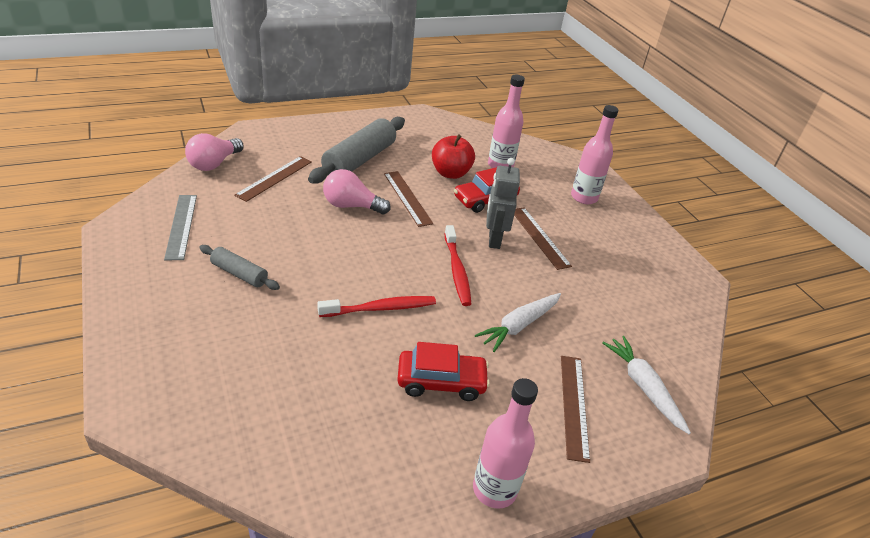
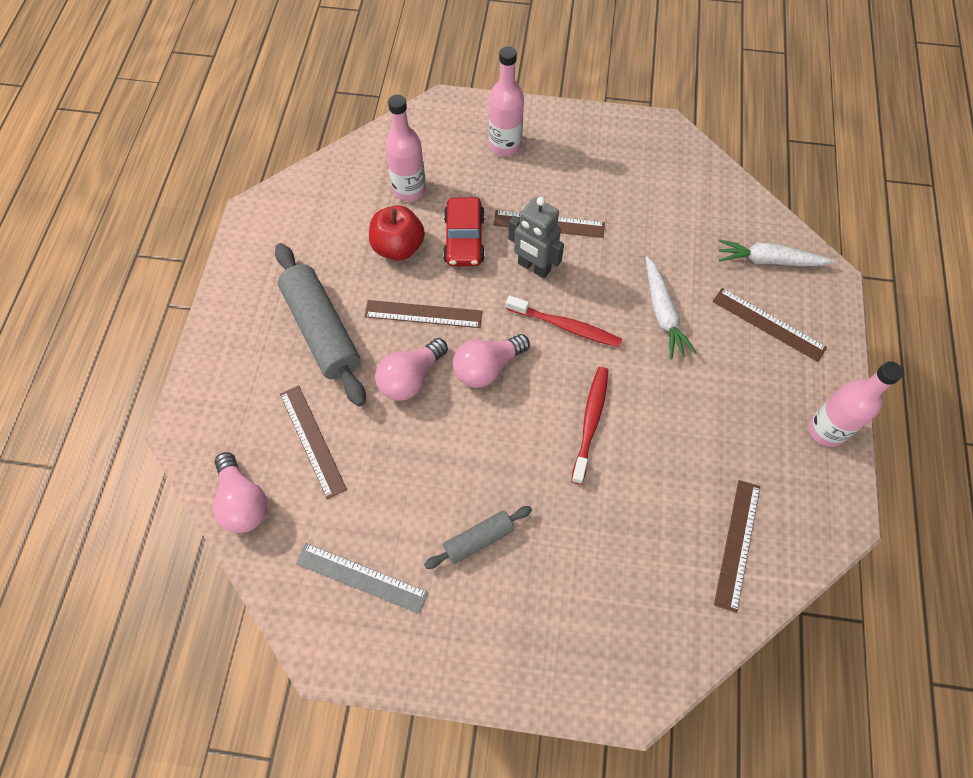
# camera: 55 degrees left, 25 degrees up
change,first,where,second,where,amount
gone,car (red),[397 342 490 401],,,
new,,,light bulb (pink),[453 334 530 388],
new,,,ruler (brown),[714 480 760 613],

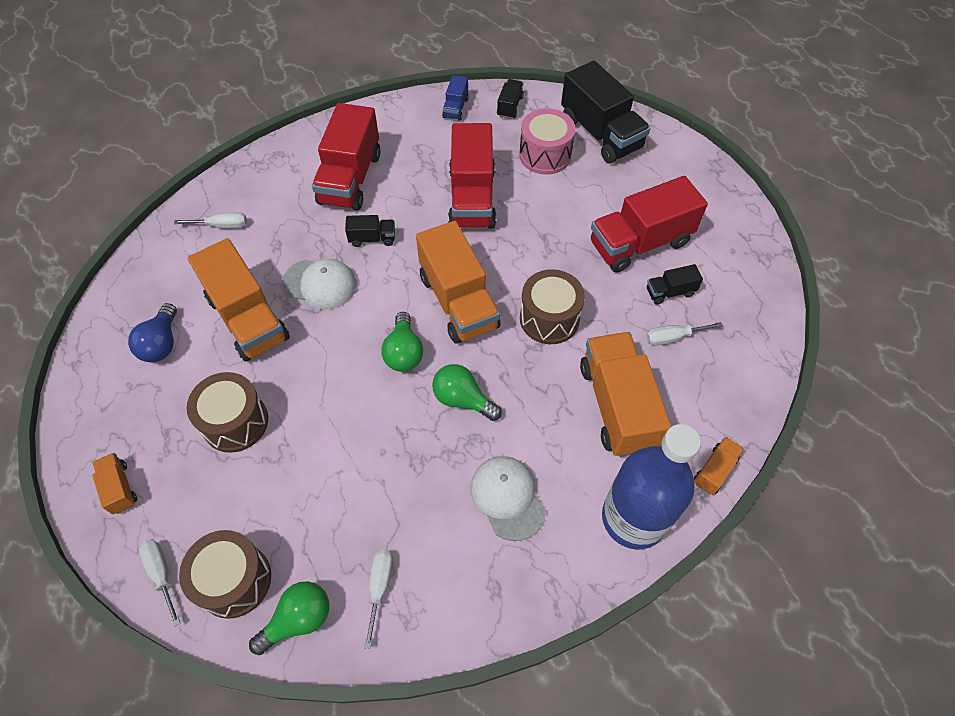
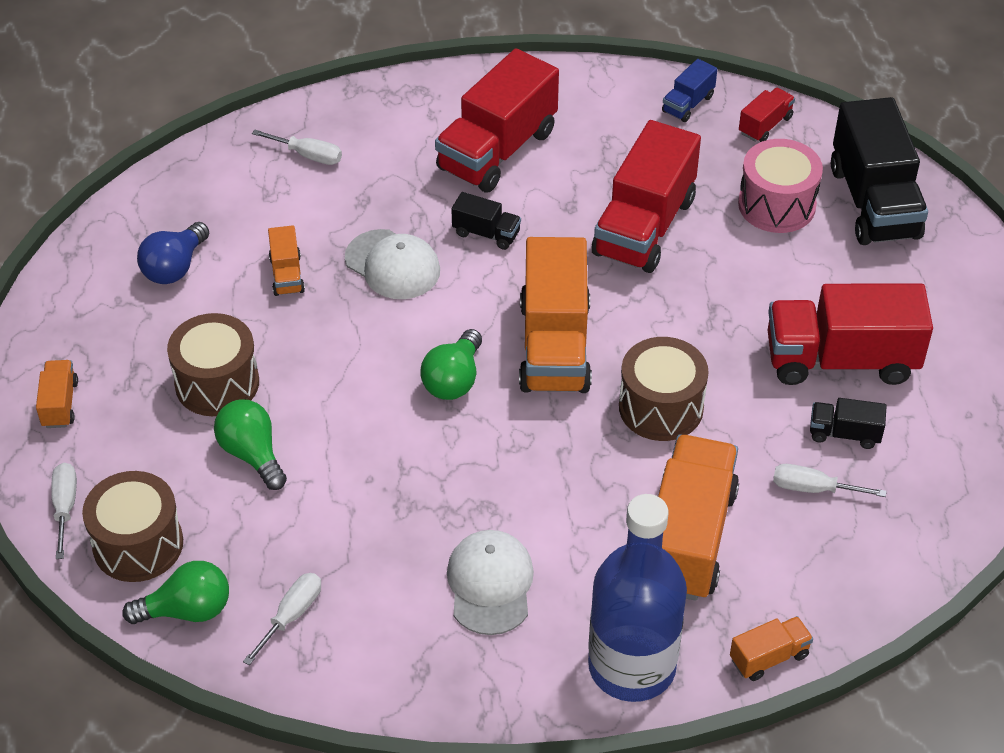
# camera: 25 degrees right, 10 degrees down
change,first,where,second,where,amount
repainted,truck (black),[497 79 524 119],truck (red),[739 88 795 142],
scaled,truck (orange),[188 238 290 361],,[268 225 305 296],x0.46
shifted,light bulb (green),[432 364 502 421],,[214 399 287 490],

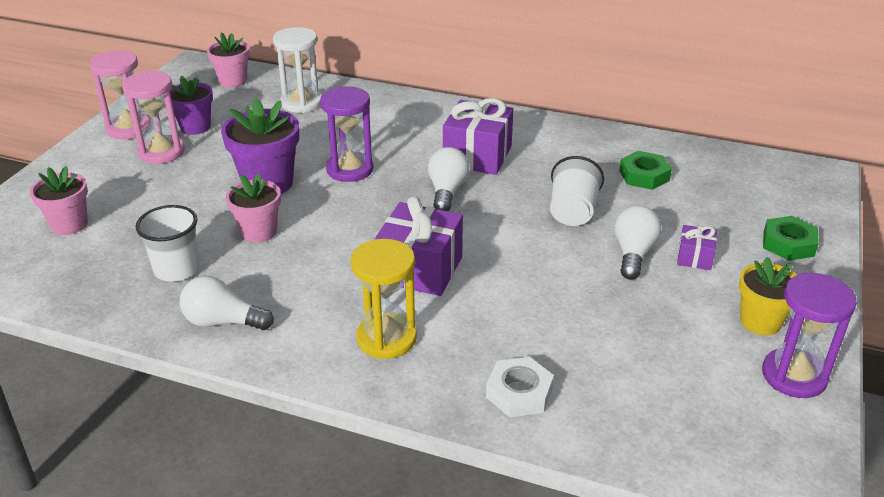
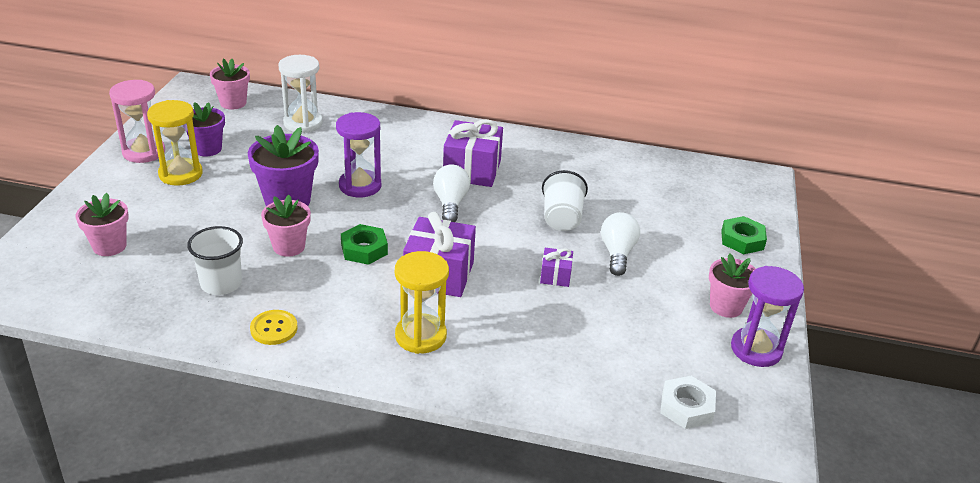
# camera: 10 degrees left, 0 degrees up
change,first,where,second,where,amount
repainted,hourglass (pink),[122 71 185 164],hourglass (yellow),[147 100 203 186],
shifted,nut (green),[619 151 672 190],,[341 224 388 265],
shifted,gift (purple),[677 225 717 270],,[540 248 573 287],
repainted,flower pot (yellow),[739 257 797 335],flower pot (pink),[709 254 756 318],
swapped,light bulb (white),[180 276 274 330],button (yellow),[250 310 298 345],
shifted,nut (white),[486 357 554 417],,[660 376 716 429],

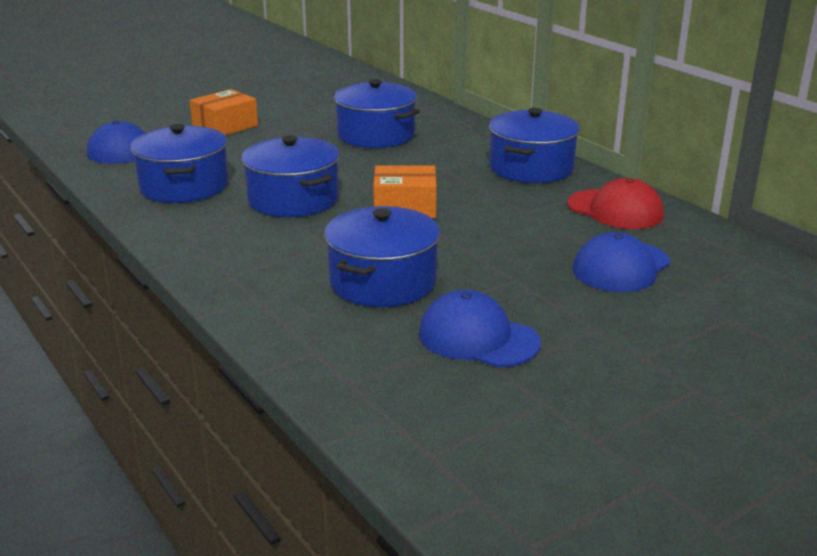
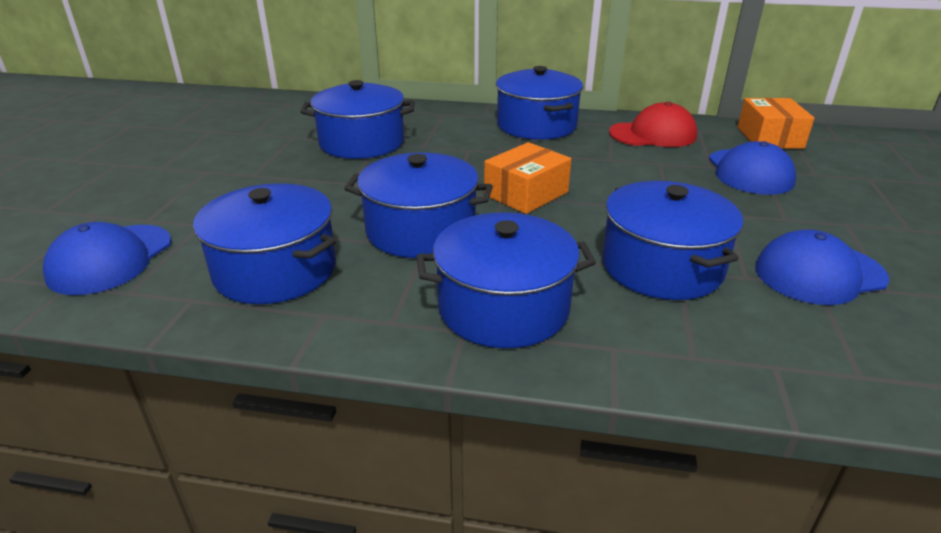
# camera: 45 degrees left, 5 degrees up
change,first,where,second,where,amount
shifted,box (orange),[190 89 258 135],,[738 98 814 149],
new,,,pot (blue),[416 212 596 348],

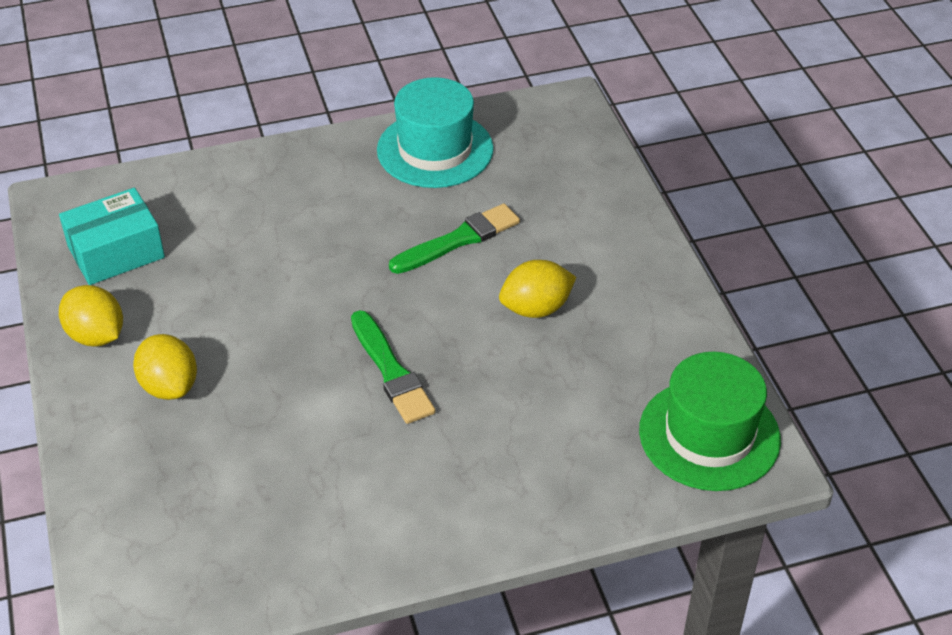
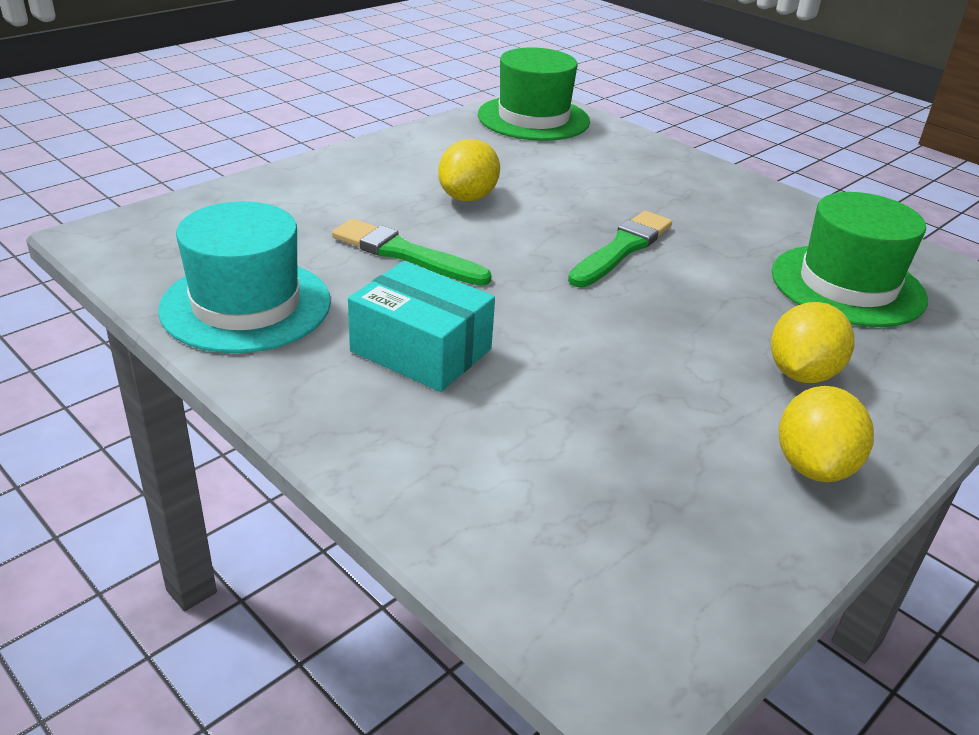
# camera: 120 degrees left, 10 degrees down
change,first,where,second,where,amount
shifted,box (turquoise),[59 188 165 285],,[348 261 495 392],
rotated,lemon (yellow),[499 260 576 318],,[438 139 500 202],75 degrees clockwise
new,,,hat (green),[772 192 928 327],

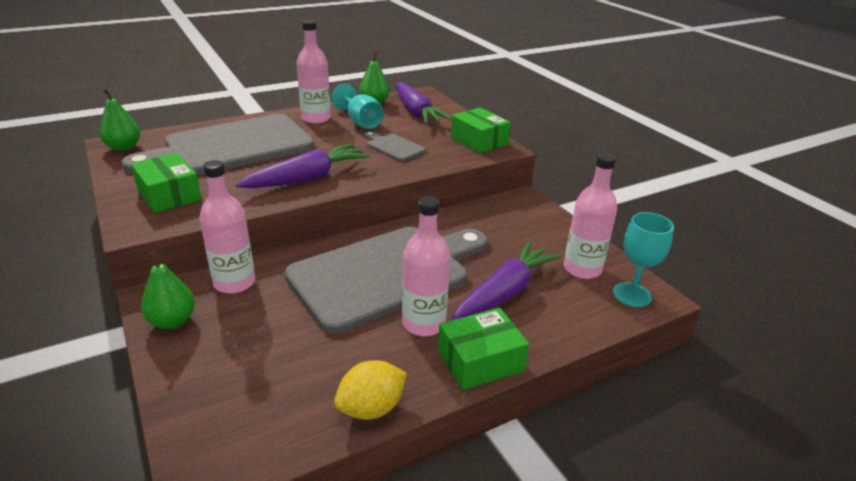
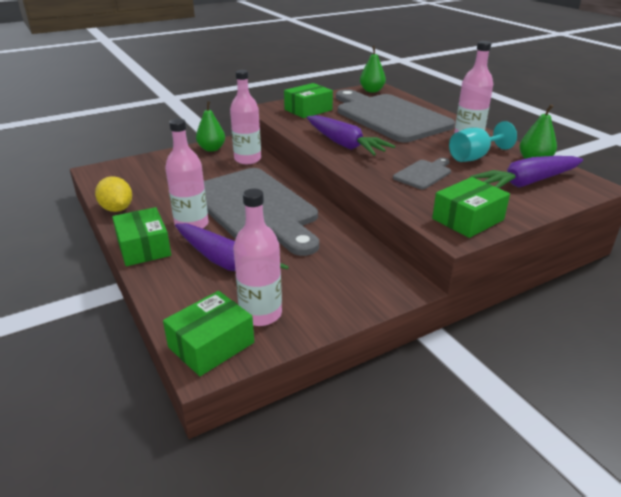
# camera: 90 degrees right, 0 degrees up
change,first,where,second,where,amount
swapped,goblet (turquoise),[613 212 674 307],box (green),[163 291 254 376],

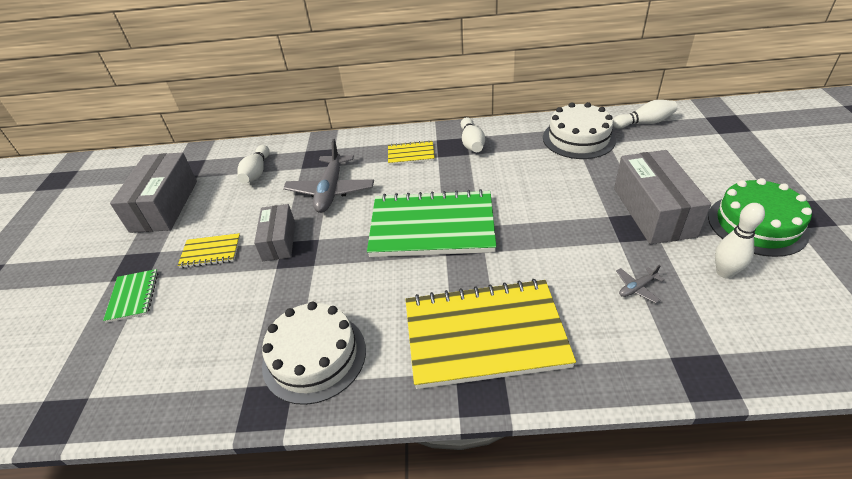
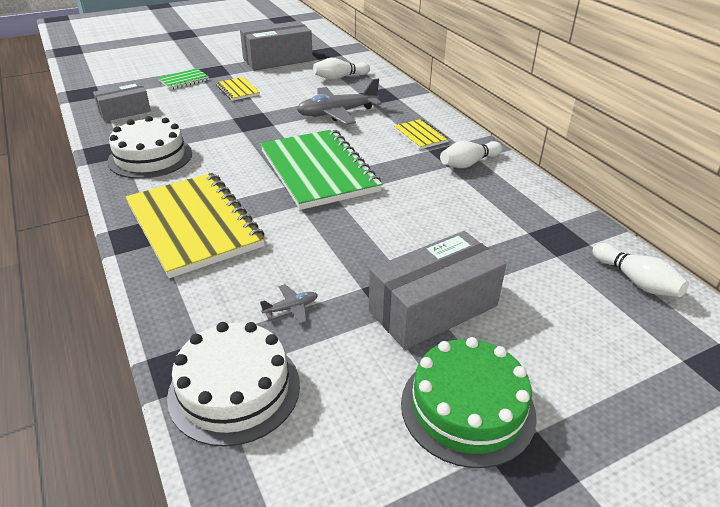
# camera: 60 degrees right, 5 degrees down
change,first,where,second,where,amount
shifted,cake (white),[543 102 616 159],,[167 322 300 447],
gone,bowling pin (white),[715 203 765 279],,,
shifted,box (grey),[254 204 295 261],,[93 83 151 122],
rotated,plane (grey),[616 265 664 303],,[260 284 318 324],120 degrees clockwise

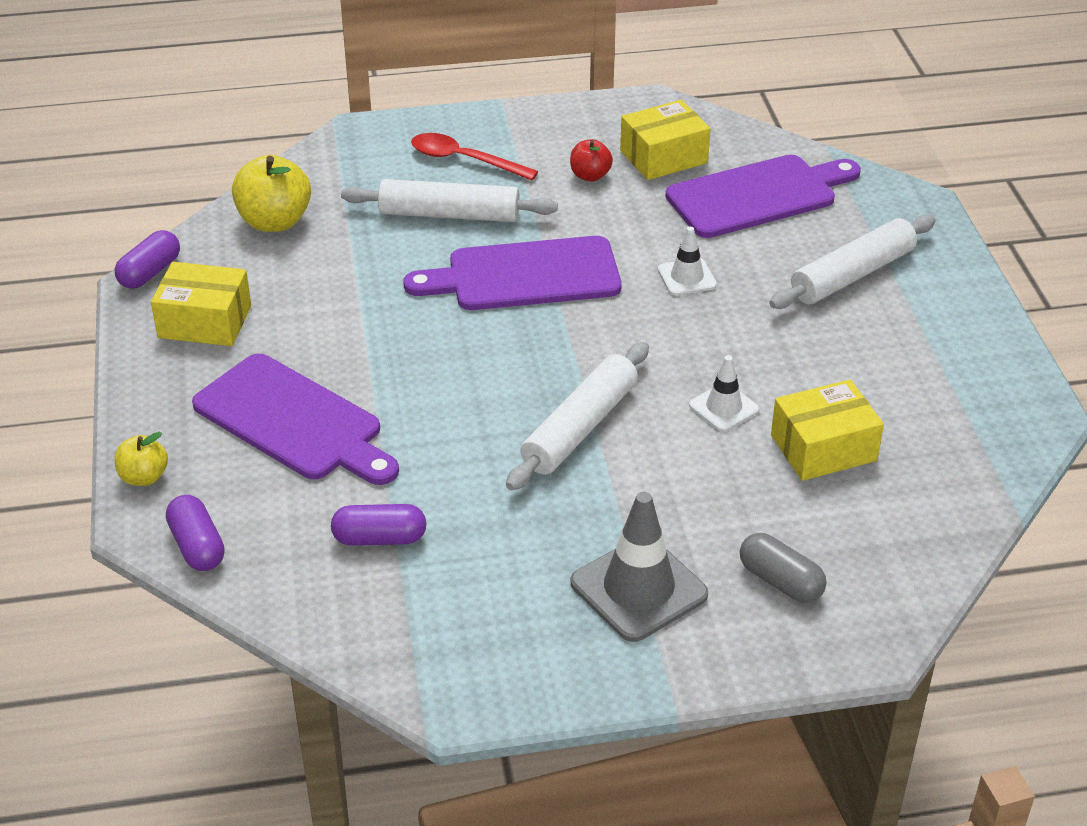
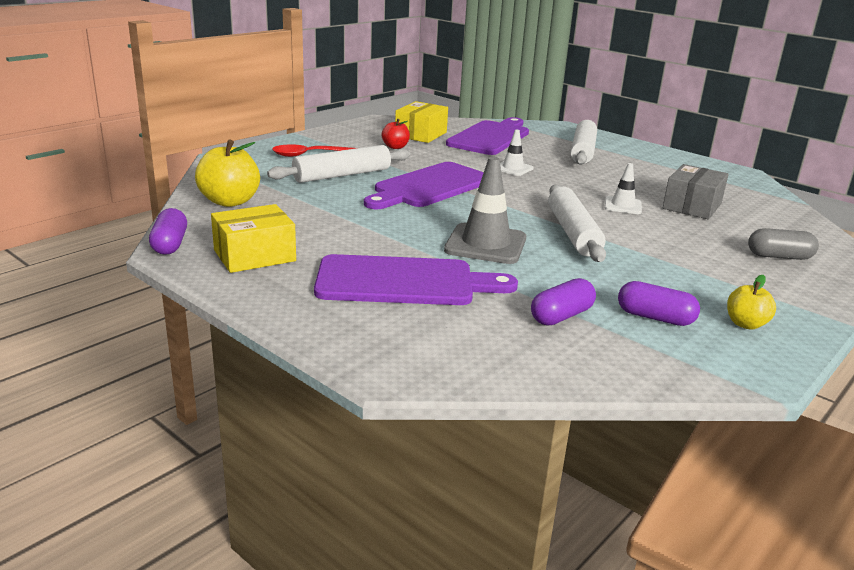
# camera: 40 degrees left, 15 degrees down
change,first,where,second,where,amount
repainted,box (yellow),[771 379 884 481],box (grey),[663 164 729 219],
shifted,apple (yellow),[115 432 168 486],,[727 275 776 329],
shifted,traffic cone (grey),[571 492 708 642],,[444 157 526 264],
shifted,capsule (purple),[166 495 225 571],,[618 281 700 326],

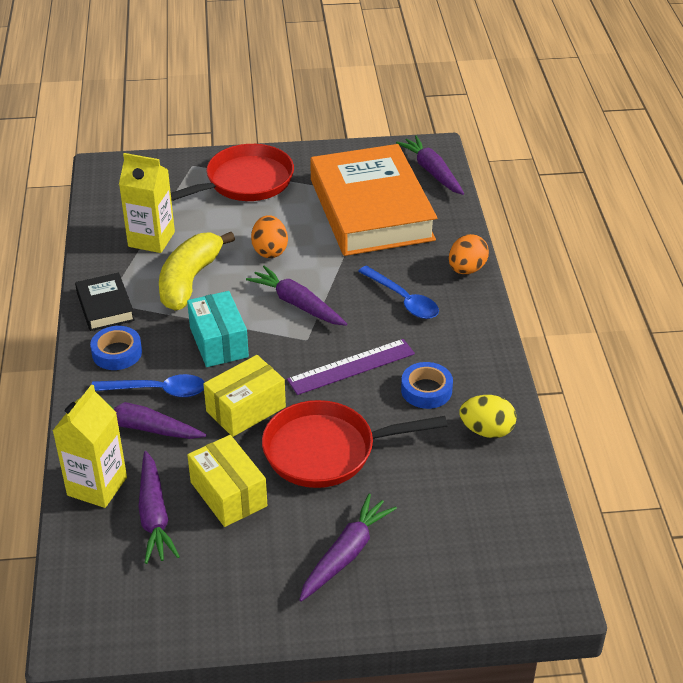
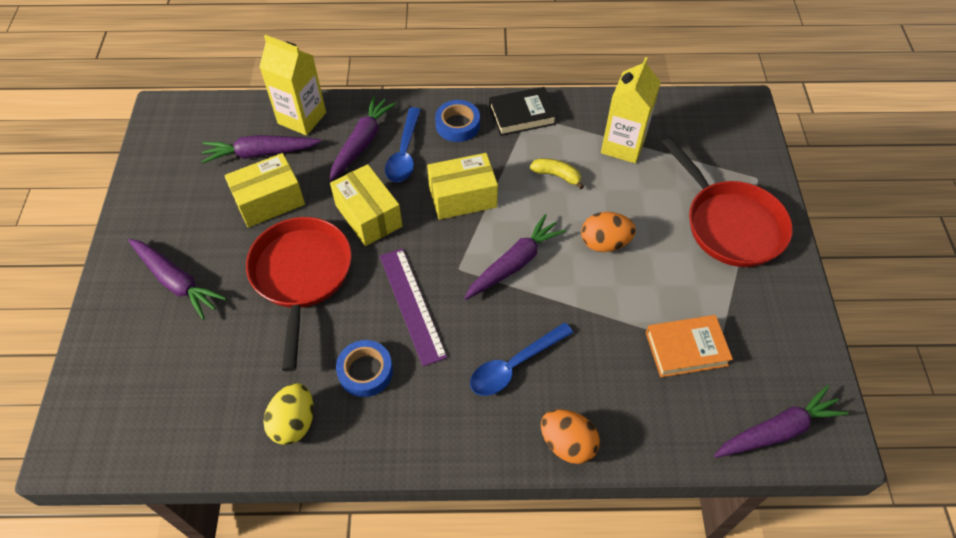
# camera: 95 degrees right, 15 degrees up
change,first,where,second,where,amount
scaled,book (orange),[310 144 437 256],,[646 315 733 377],x0.44
scaled,banana (yellow),[159 232 235 311],,[530 158 584 189],x0.47
repainted,box (turquoise),[187 291 249 367],box (yellow),[427 153 498 220],

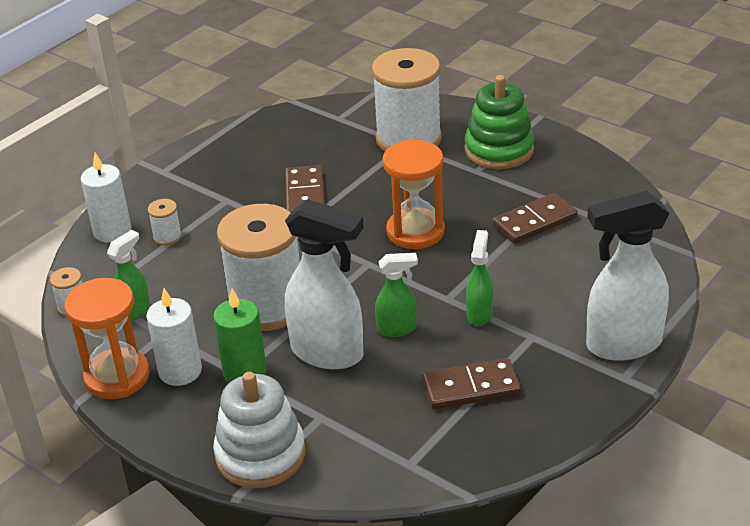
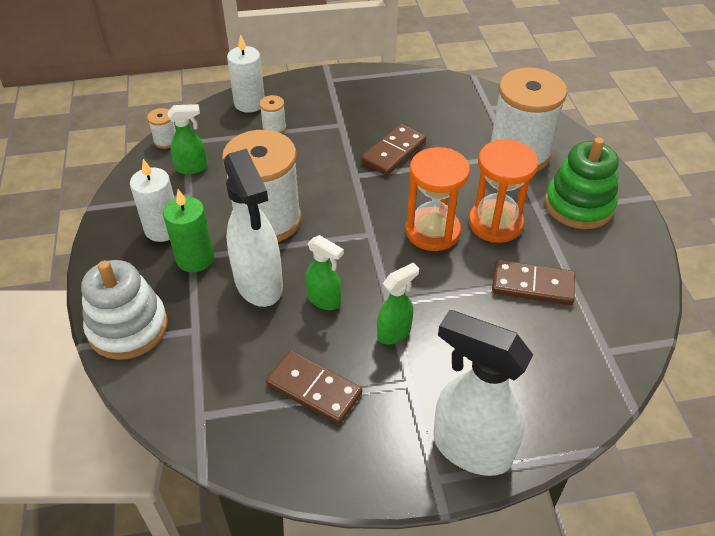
# camera: 40 degrees right, 10 degrees up
change,first,where,second,where,amount
shifted,hourglass (orange),[64 278 150 399],,[469 139 538 243],

